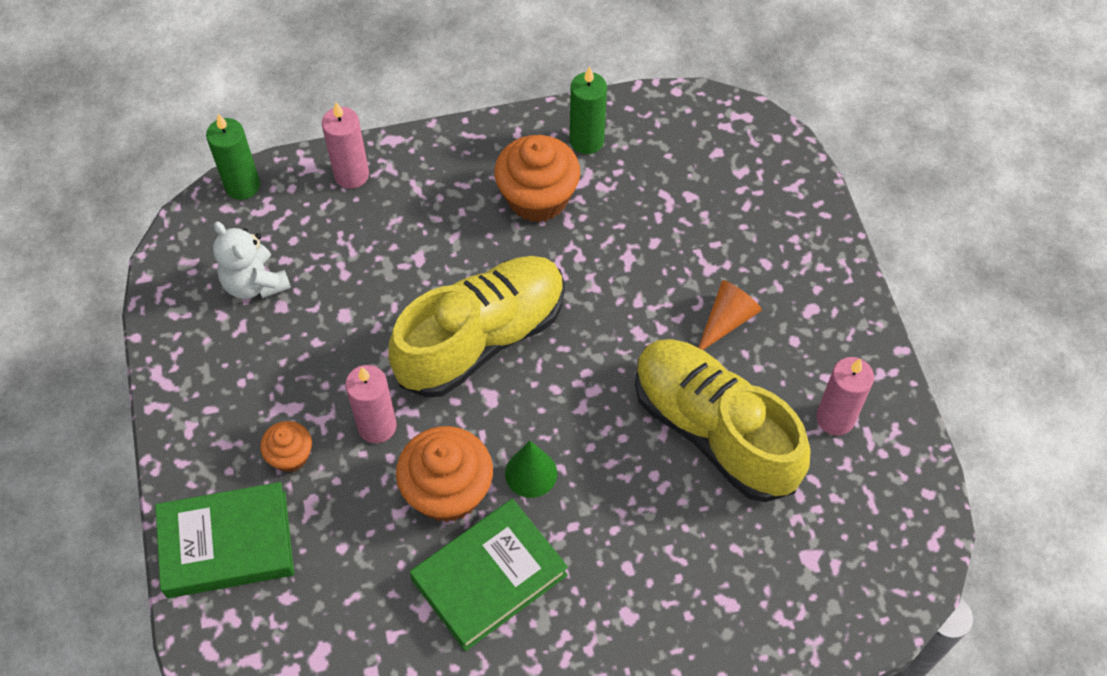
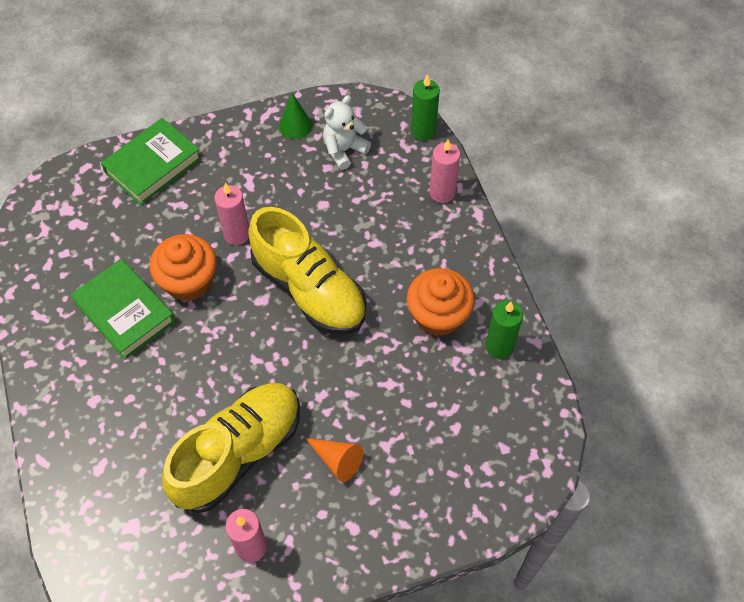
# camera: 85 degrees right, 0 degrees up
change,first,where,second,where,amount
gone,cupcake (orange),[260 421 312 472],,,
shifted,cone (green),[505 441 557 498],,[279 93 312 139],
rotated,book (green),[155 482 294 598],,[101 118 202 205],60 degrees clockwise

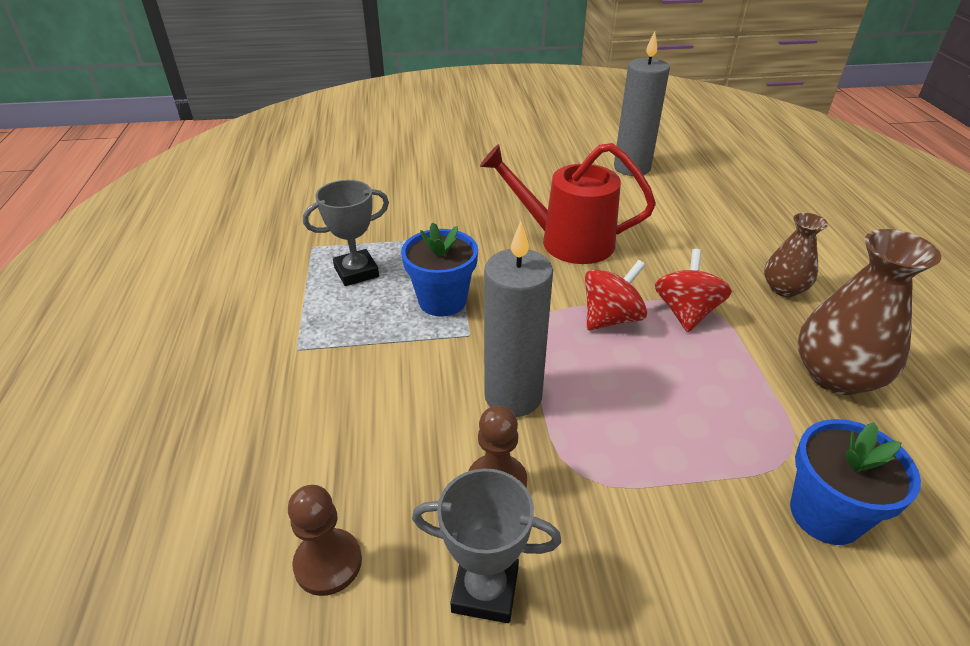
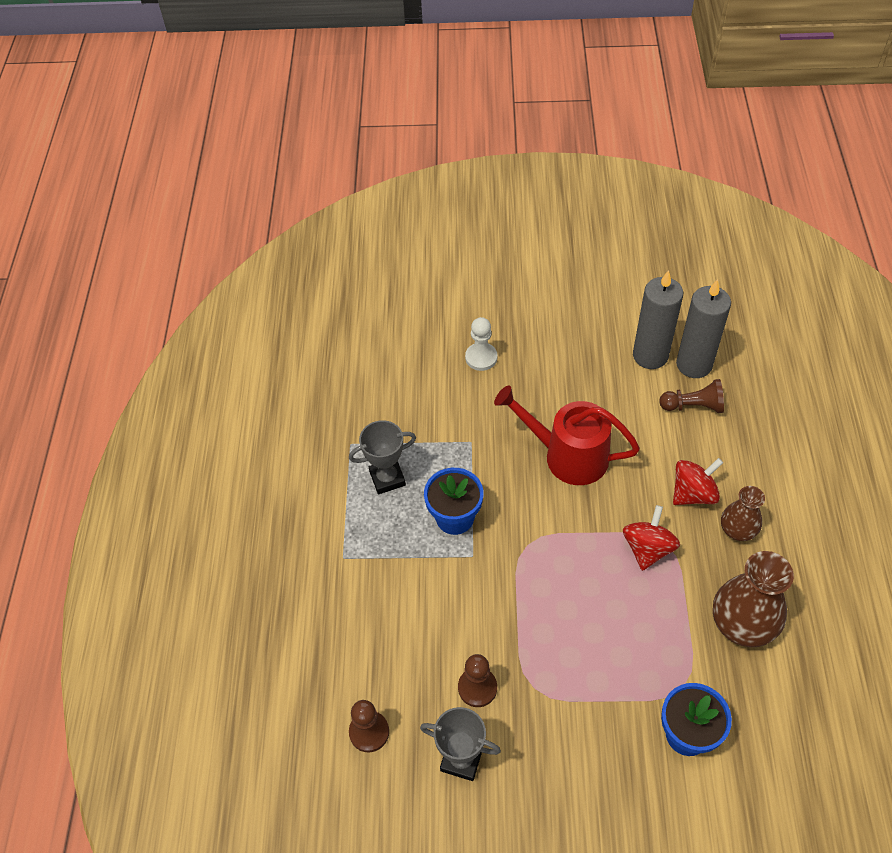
# camera: 10 degrees right, 15 degrees up
change,first,where,second,where,amount
shifted,candle (grey),[484 221 553 417],,[676 279 731 378],
shifted,spinning top (red),[585 260 647 330],,[673 458 723 505],
new,,,pawn (white),[465 317 497 371],
new,,,pawn (brown),[659 379 724 413],

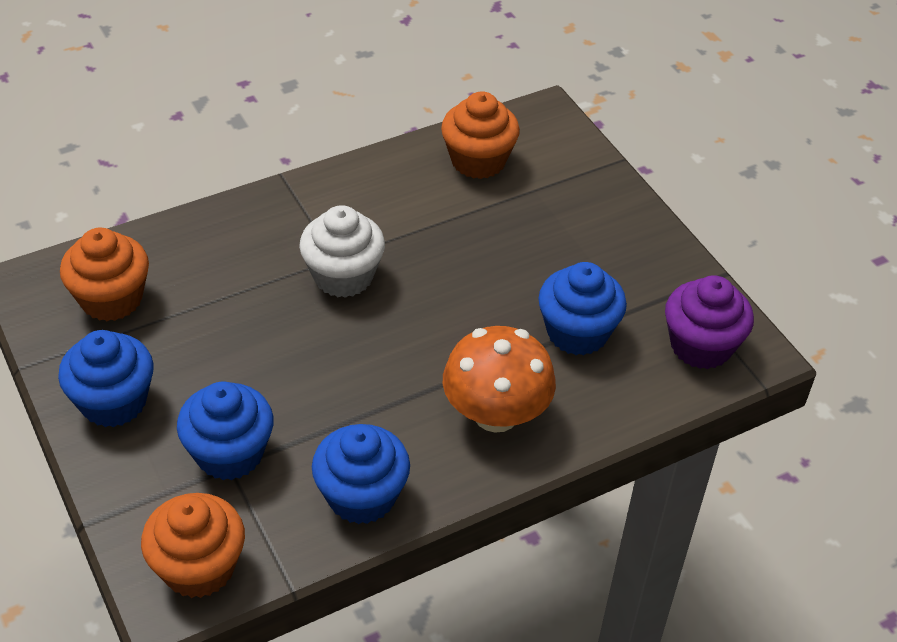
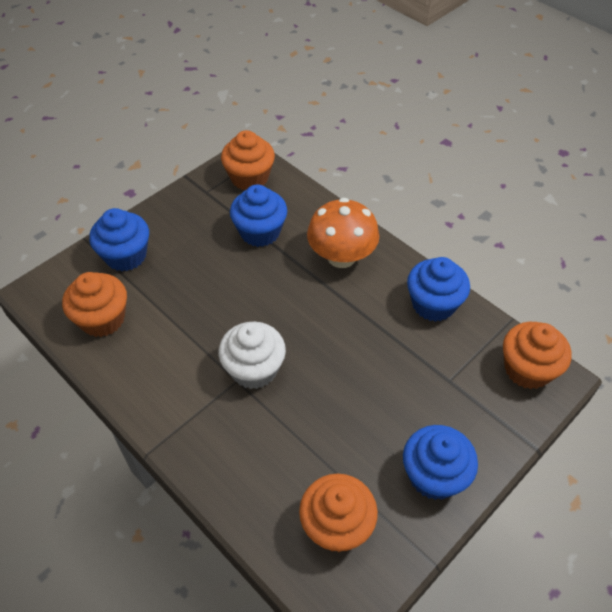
# camera: 105 degrees left, 5 degrees up
change,first,where,second,where,amount
repainted,cupcake (purple),[665 275 754 369],cupcake (orange),[221 130 275 190],
shifted,cupcake (blue),[177 381 274 480],,[89 208 149 271],

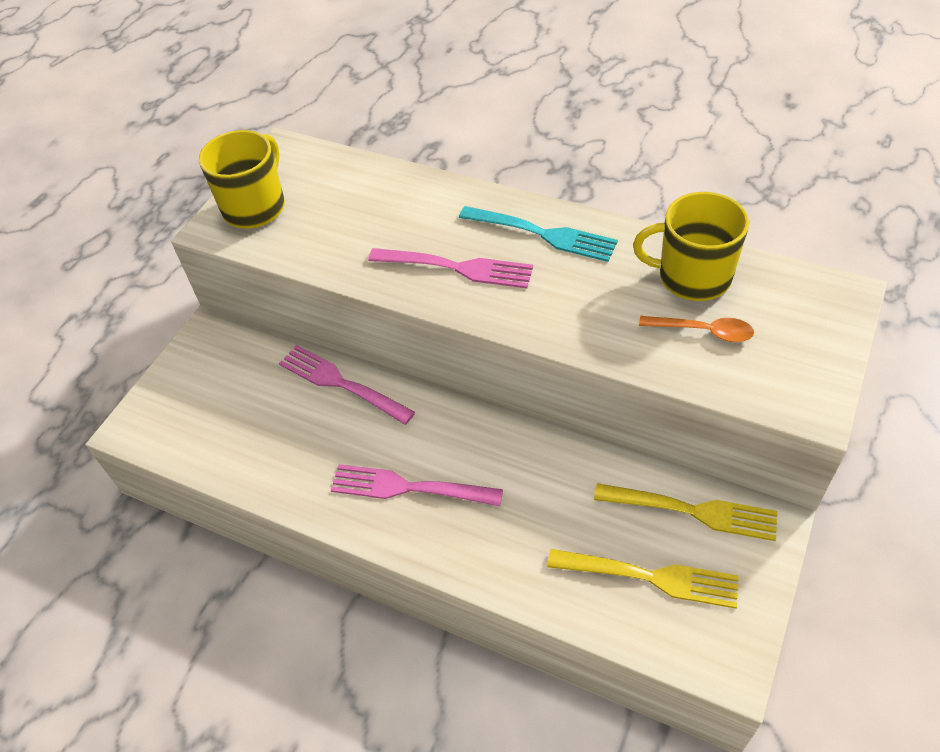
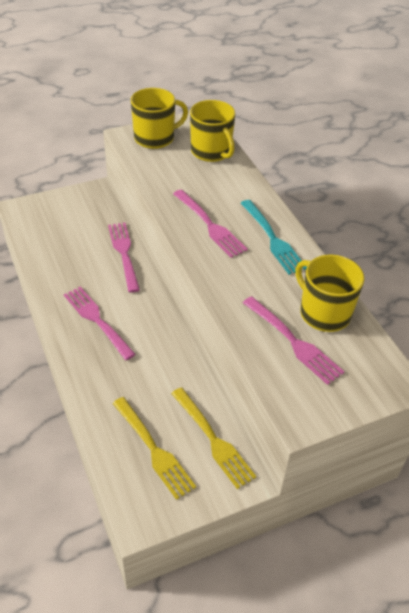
# camera: 35 degrees right, 5 degrees down
change,first,where,second,where,amount
swapped,spoon (orange),[639 316 754 342],fork (pink),[243 296 344 385],
new,,,mug (yellow),[190 100 235 162],

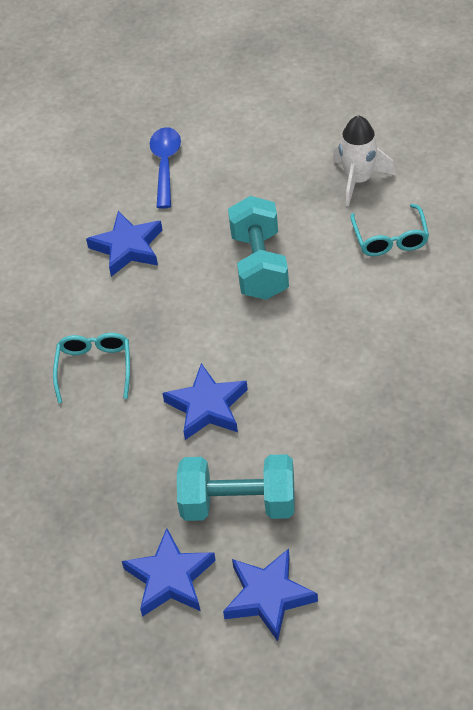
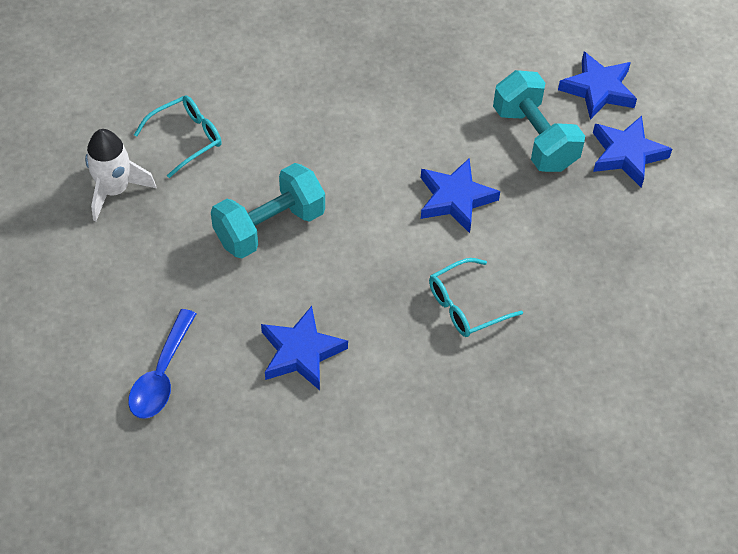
# camera: 125 degrees left, 5 degrees up
change,first,where,second,where,amount
rotated,spoon (blue),[150 127 181 209],,[128 309 196 419],45 degrees counterclockwise

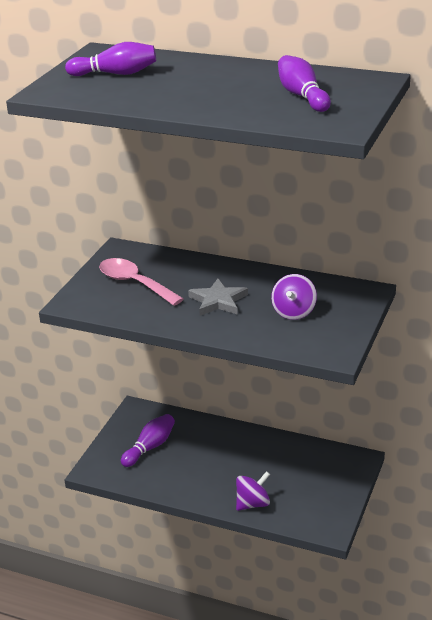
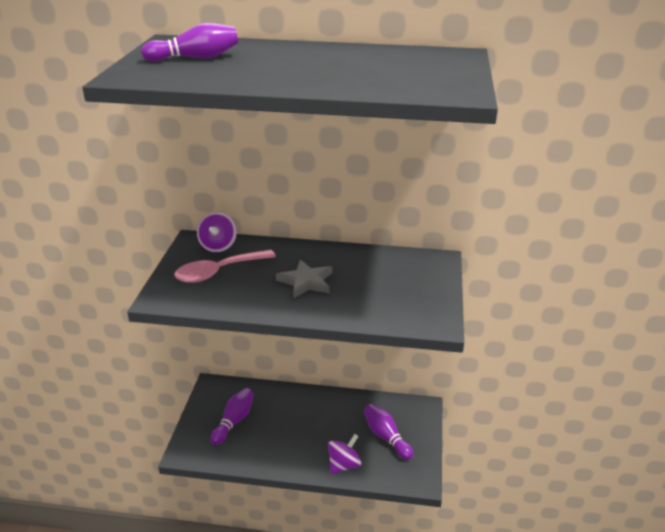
# camera: 15 degrees left, 0 degrees up
change,first,where,second,where,amount
shifted,bowling pin (purple),[278 55 331 112],,[364 404 413 460],
rotated,spoon (pink),[99 258 184 306],,[174 250 276 283],60 degrees counterclockwise
shifted,spinning top (purple),[271 274 317 320],,[197 212 237 253],

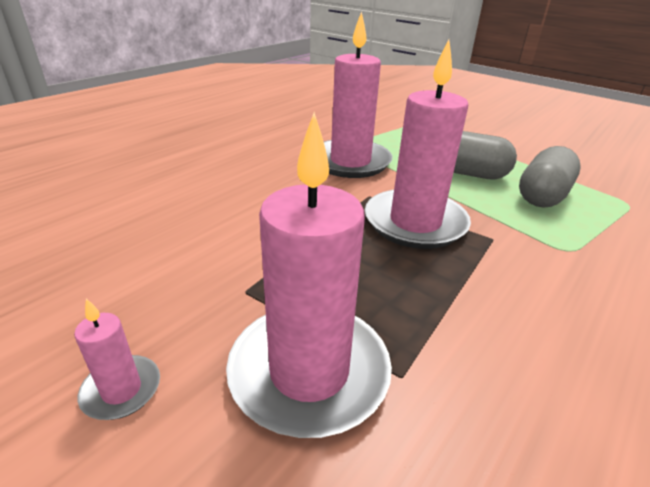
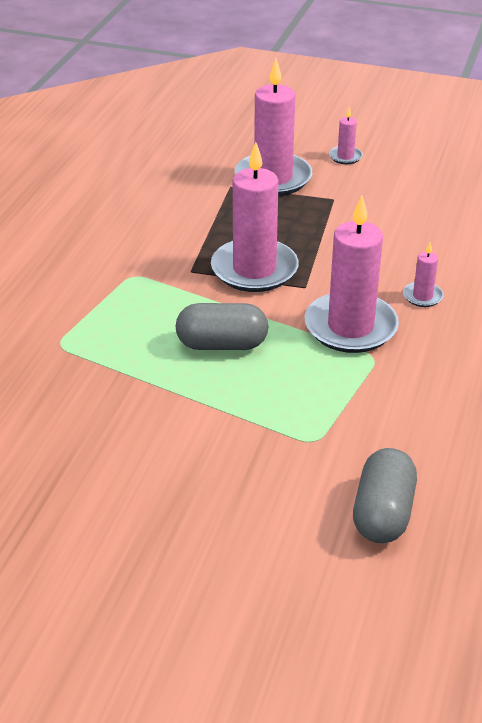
# camera: 160 degrees right, 5 degrees up
change,first,where,second,where,amount
shifted,capsule (grey),[519 146 580 208],,[353 448 417 543],
new,,,candle (pink),[403 242 444 307],

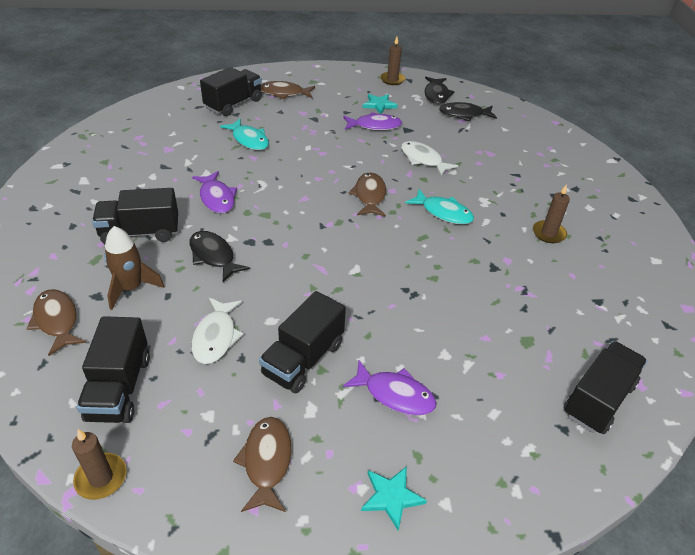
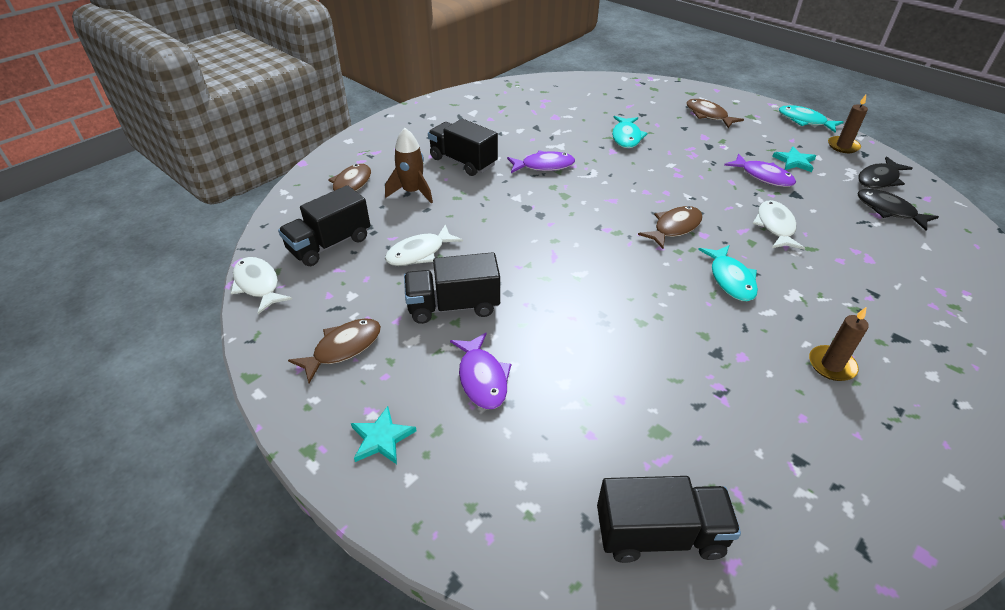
# camera: 50 degrees right, 0 degrees up
change,first,where,second,where,amount
gone,truck (black),[200 67 262 116],,,
rotated,fish (purple),[192 171 237 213],,[507 150 575 173],120 degrees counterclockwise
gone,fish (black),[190 231 250 282],,,
swapped,candle (brown),[72 429 127 500],fish (white),[231 257 292 314],
new,,,fish (turquoise),[779 105 844 133],

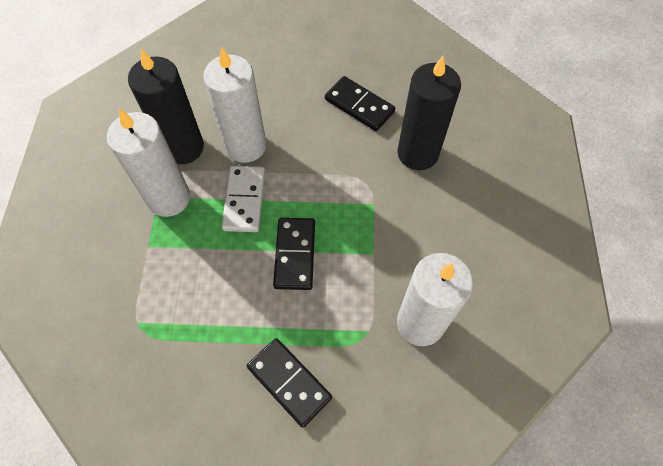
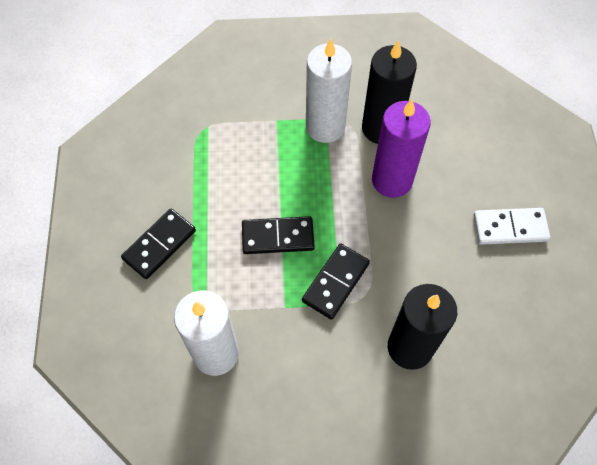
# camera: 85 degrees right, 0 degrees up
change,first,where,second,where,amount
repainted,candle (white),[203 46 266 163],candle (purple),[372 99 431 198],
shifted,domino (black),[325 76 395 131],,[302 244 370 320],
shifted,domino (white),[221 165 265 232],,[473 208 550 245],

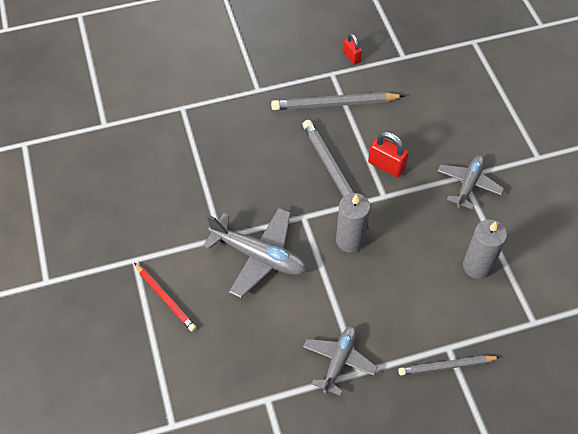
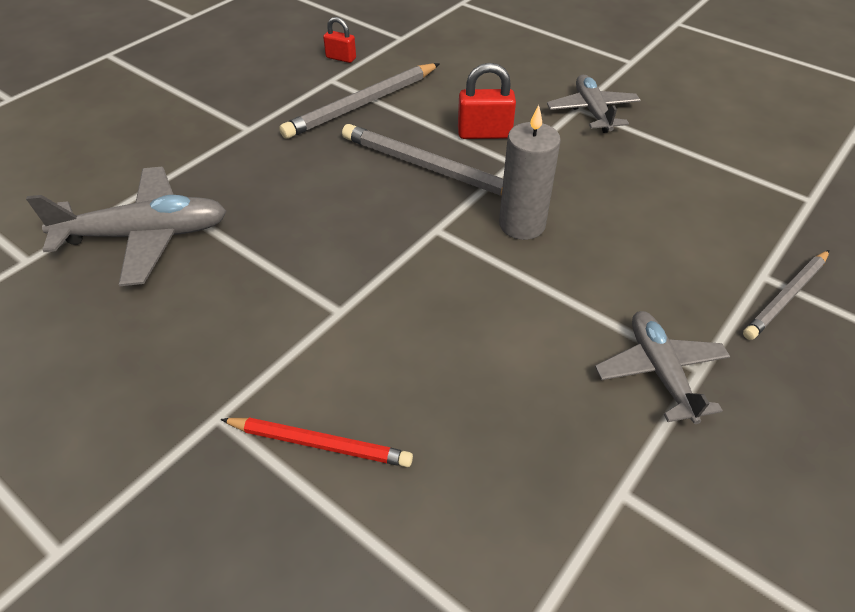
# camera: 35 degrees left, 10 degrees down
change,first,where,second,where,amount
shifted,plane (grey),[203 208 307 298],,[26 167 227 286],
gone,candle (grey),[463 219 507 279],,,

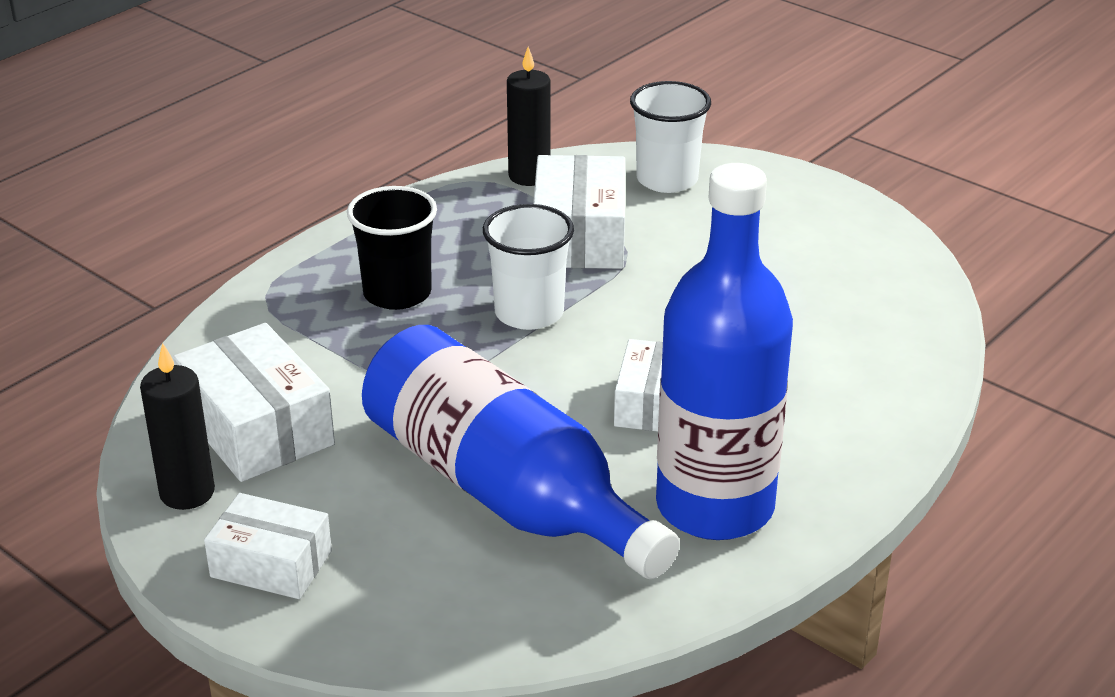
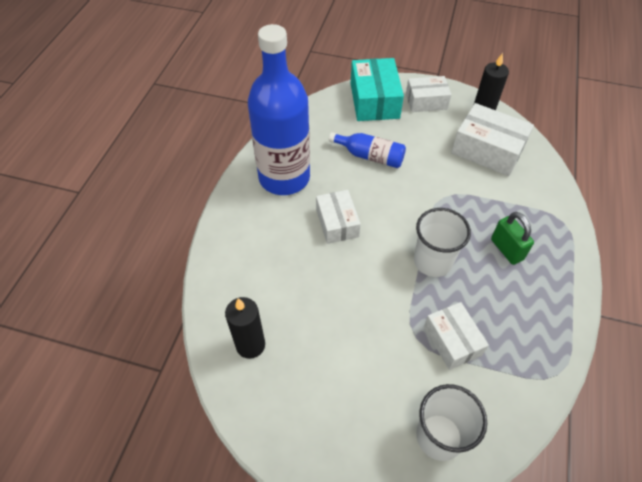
# camera: 155 degrees right, 20 degrees up
change,first,where,second,where,amount
shifted,candle (black),[507 46 551 186],,[225 297 265 359],
scaled,box (white),[533 155 625 269],,[424 302 489 370],x0.66
swapped,cup (black),[347 186 437 310],padlock (green),[491 212 534 265],
scaled,bottle (blue),[362 325 680 579],,[329 132 406 168],x0.47
new,,,box (turquoise),[351 58 404 121],

